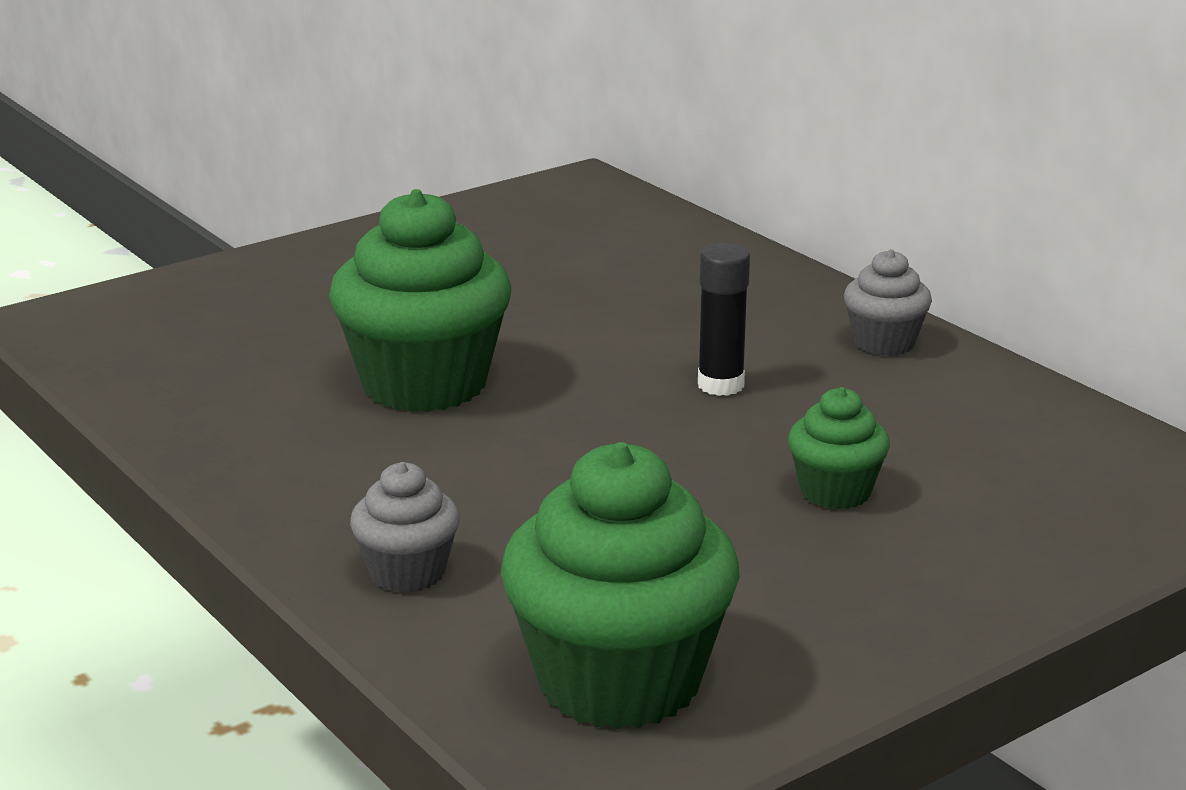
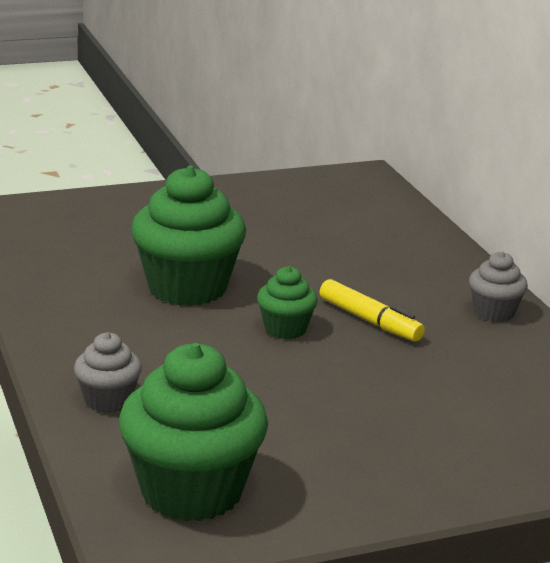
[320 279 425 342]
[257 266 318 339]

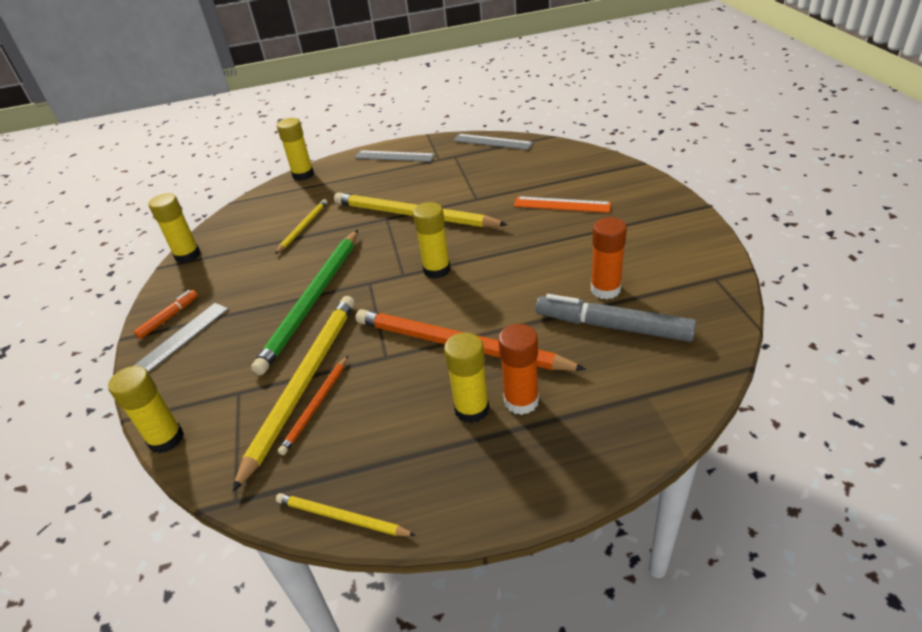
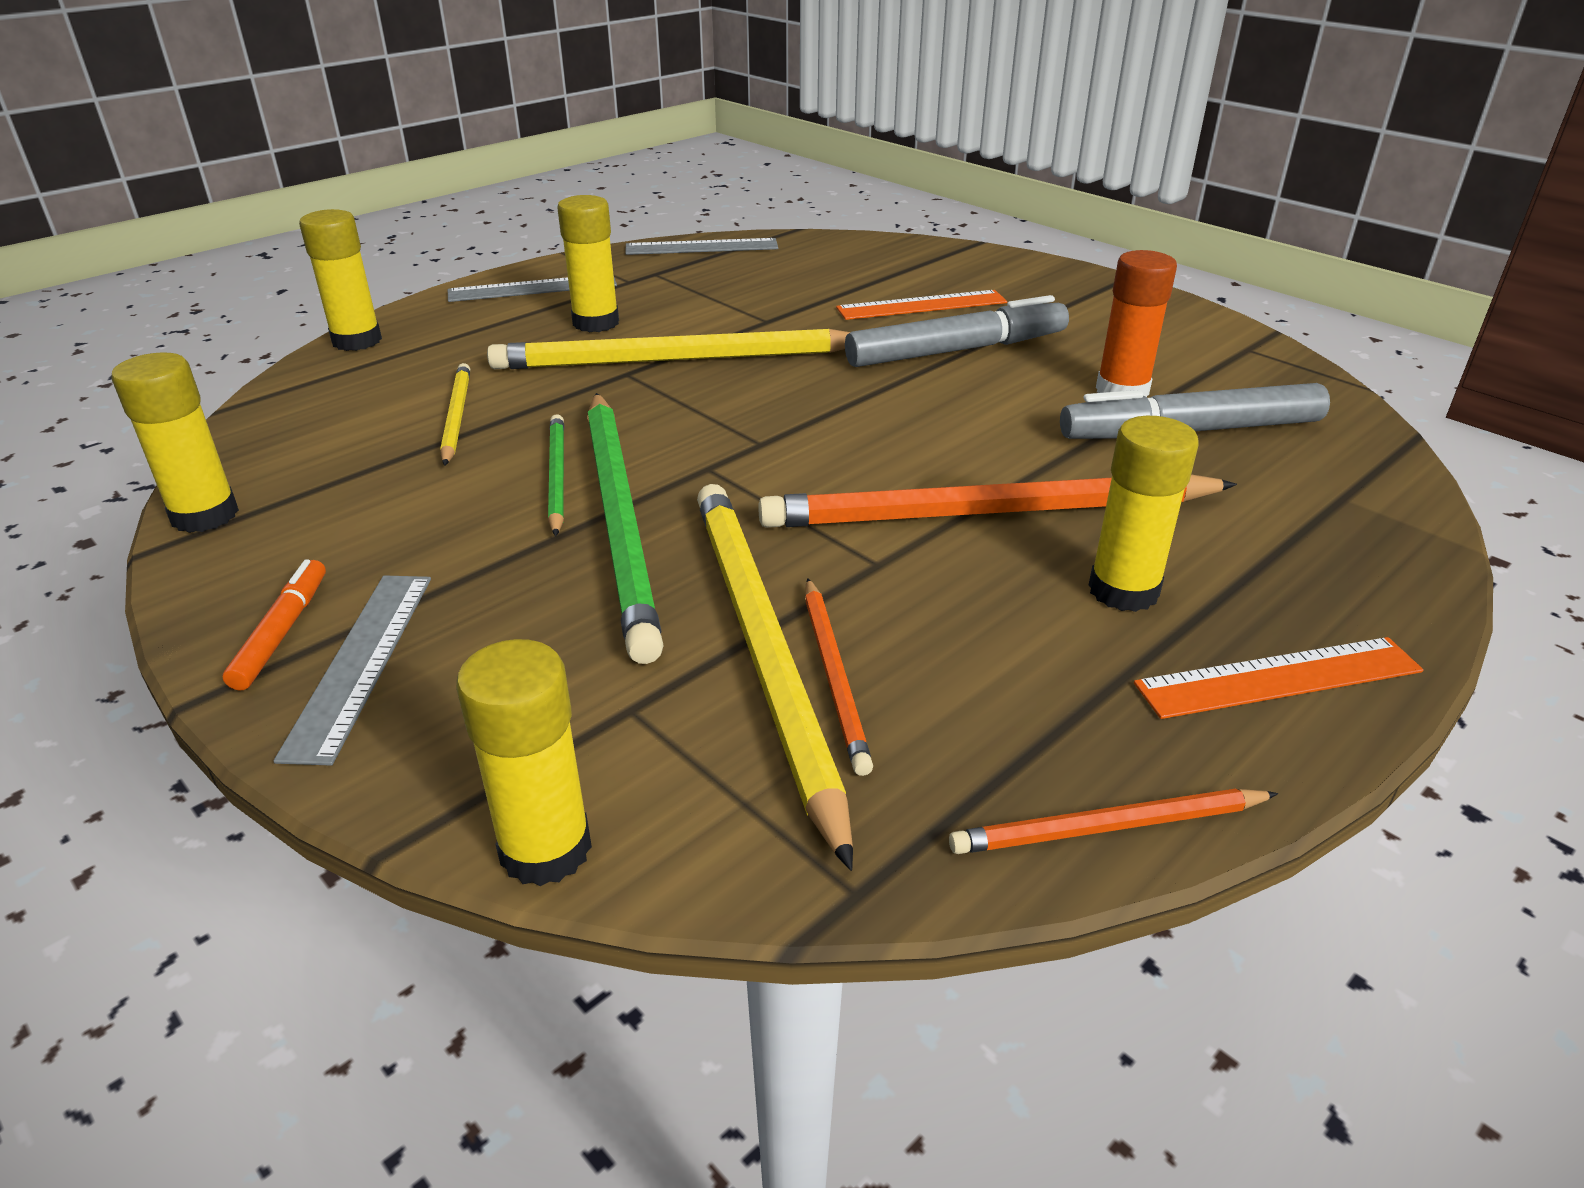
[949 789 1278 854]
[557 195 619 332]
[498 324 539 415] (first image)
[548 414 564 536]
[845 295 1069 367]
[1134 637 1423 719]

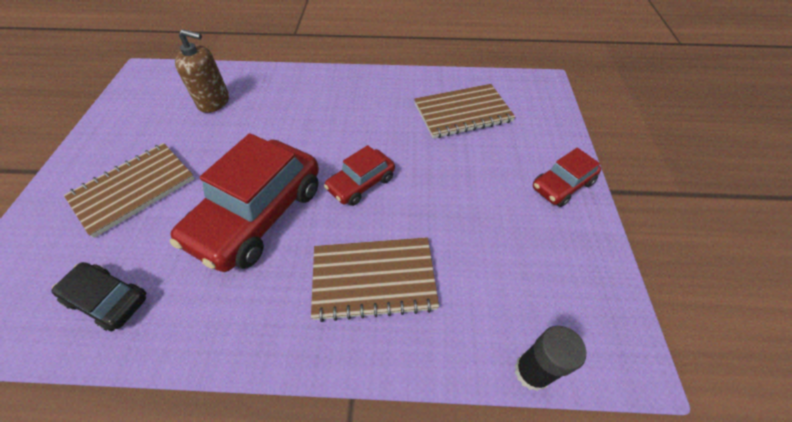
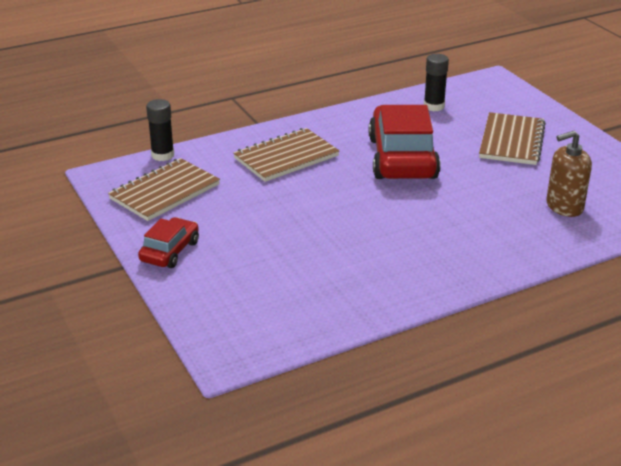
[424 54 449 111]
[324 145 395 206] (first image)
[108 158 220 221]

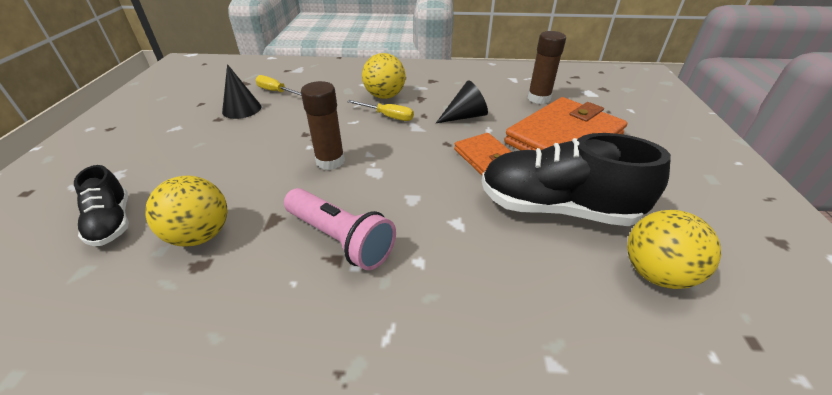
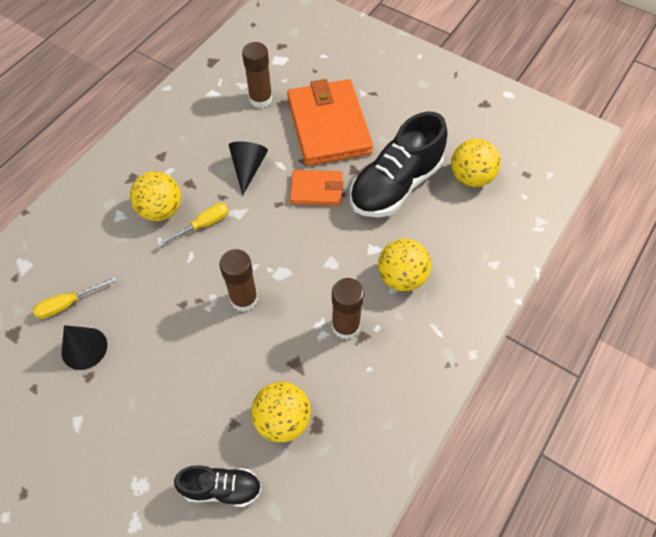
[332 278 364 339]
[378 239 431 291]

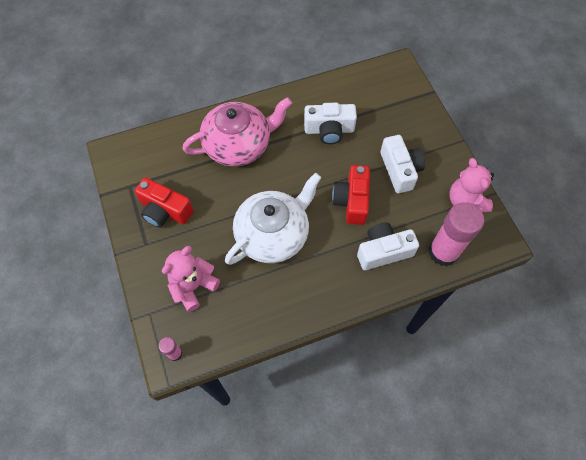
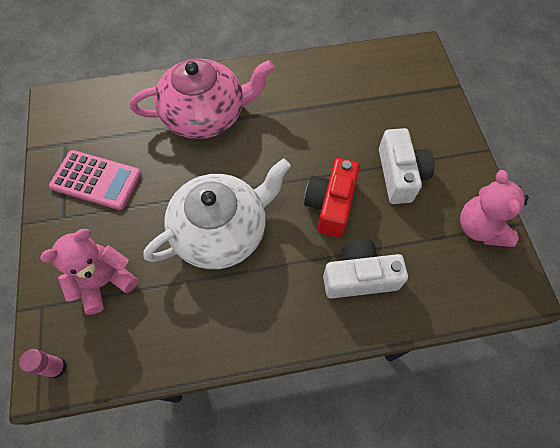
[49 150 141 210]
[304 103 357 144] (first image)
[429 202 484 266] (first image)

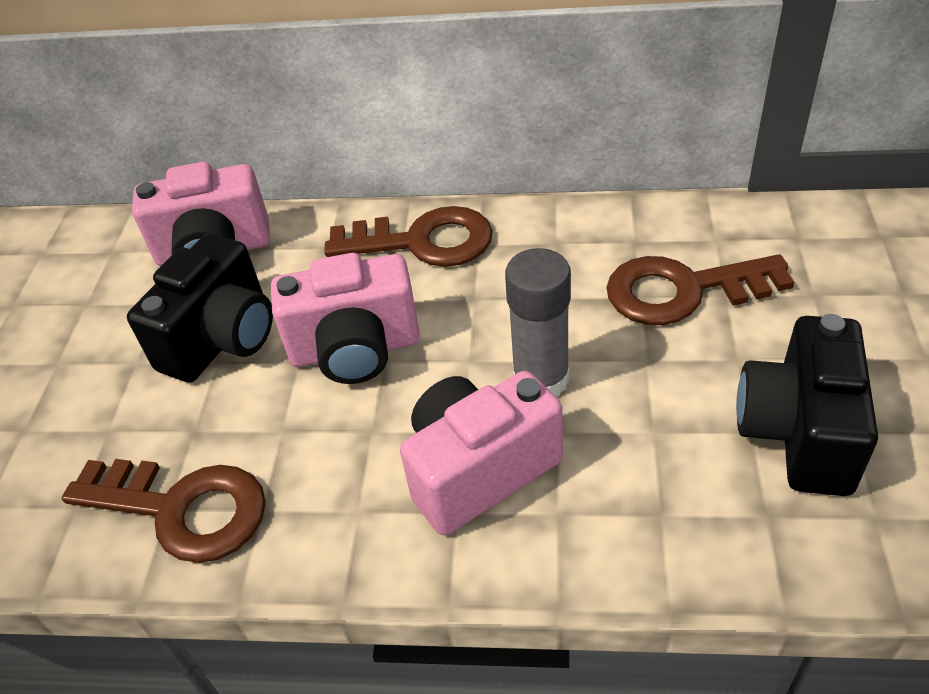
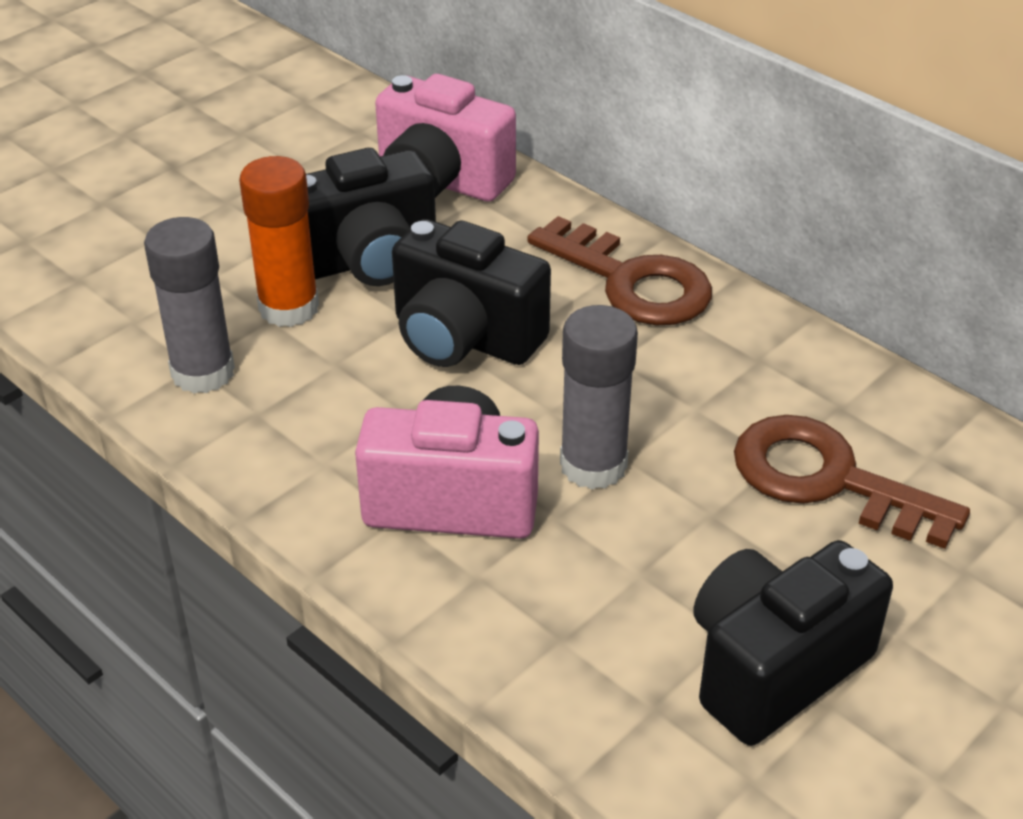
[144 217 235 394]
[392 219 551 367]
[239 156 319 327]

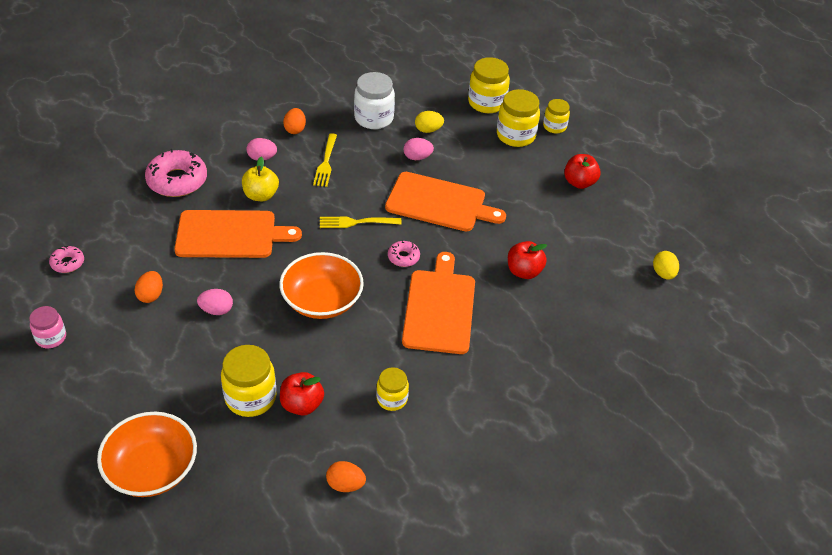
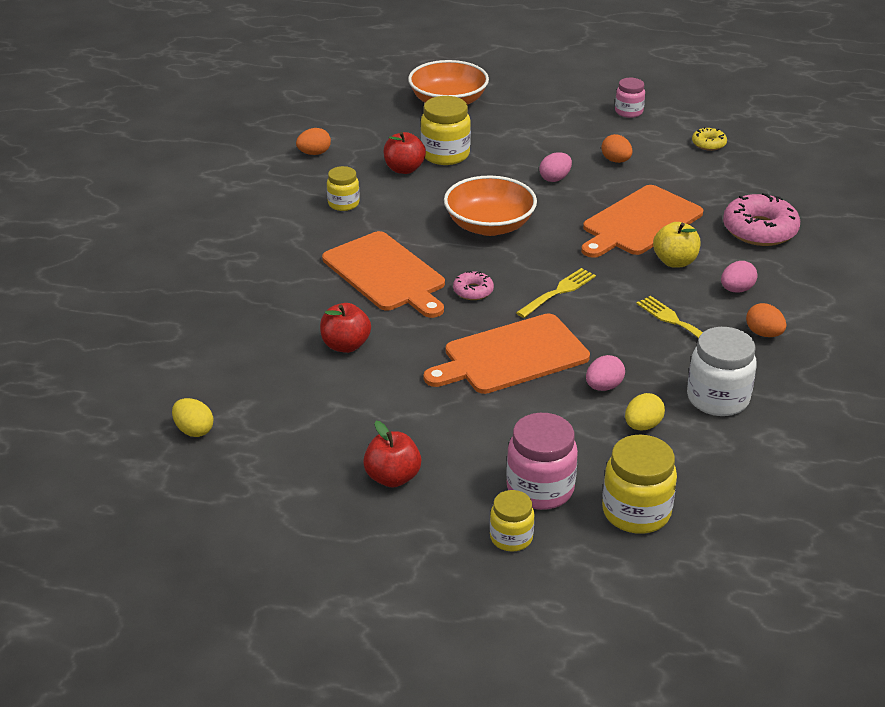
[692 127 727 151]
[506 413 578 510]

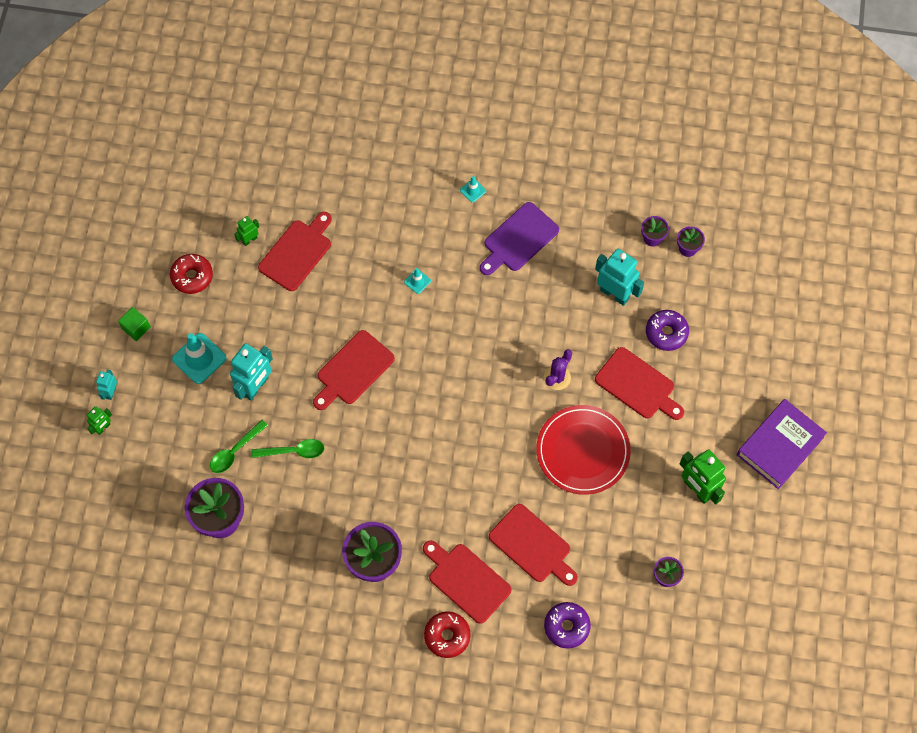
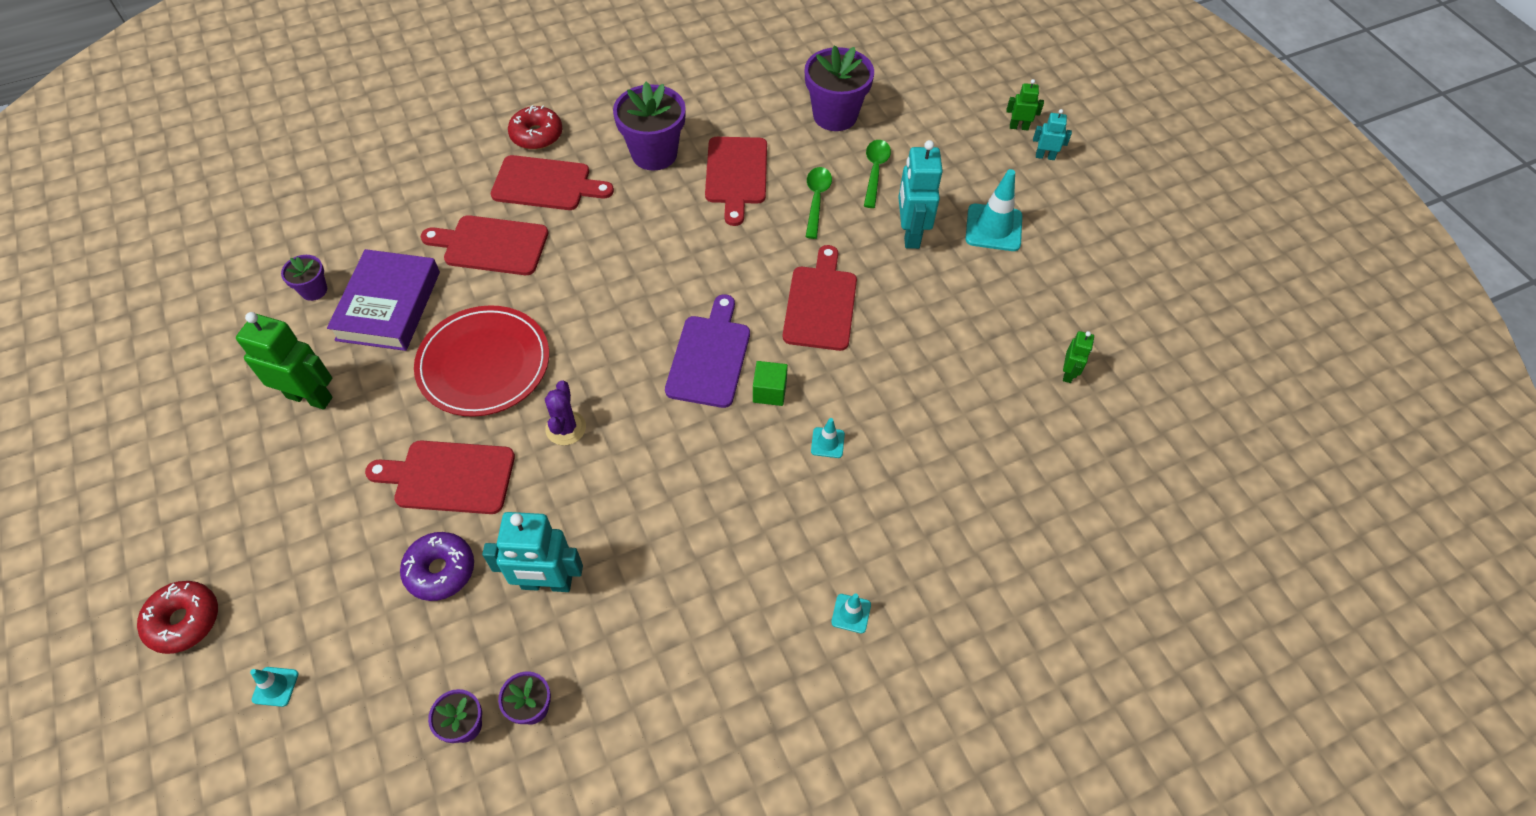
[1007 79 1044 130]
[1033 109 1072 160]
[753 361 788 406]
[137 581 218 654]
[806 167 832 239]
[705 137 767 226]
[665 294 750 408]
[544 602 591 649] (first image)
[327 249 440 351]
[250 667 299 707]

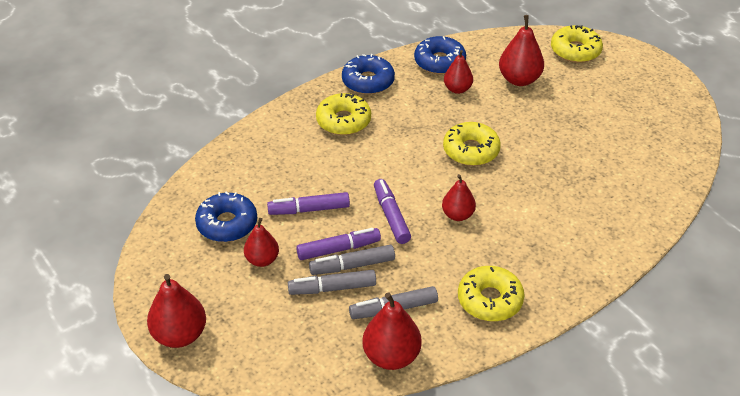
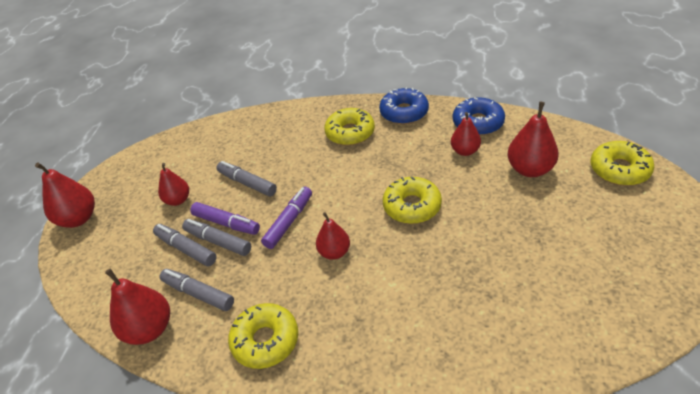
[195 192 257 242] (first image)
[216 161 277 197]

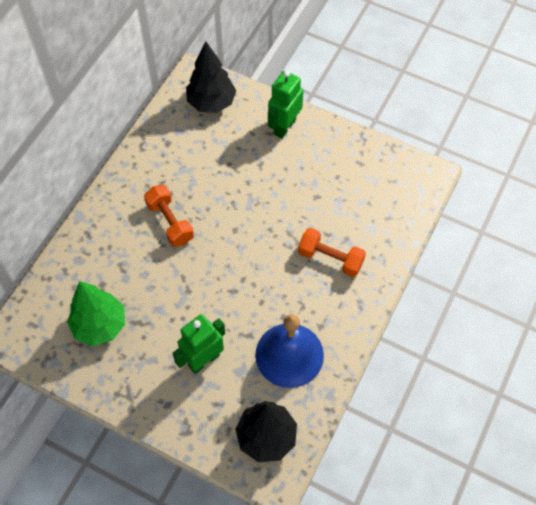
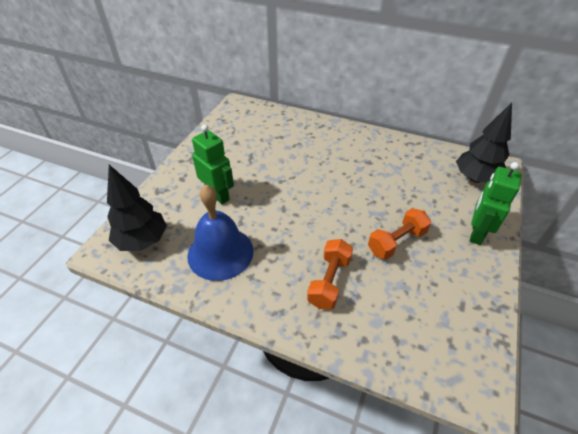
[67 281 125 346] (first image)
[368 208 431 260]
[470 162 522 245]

